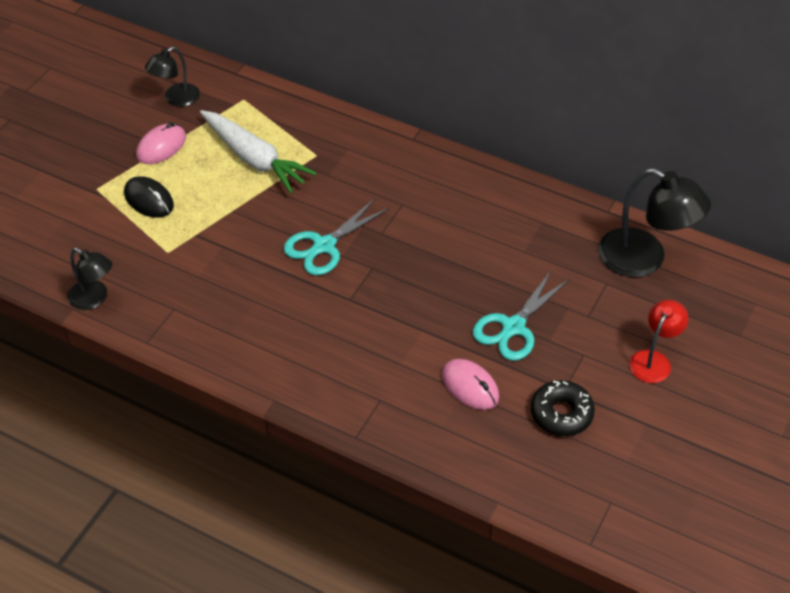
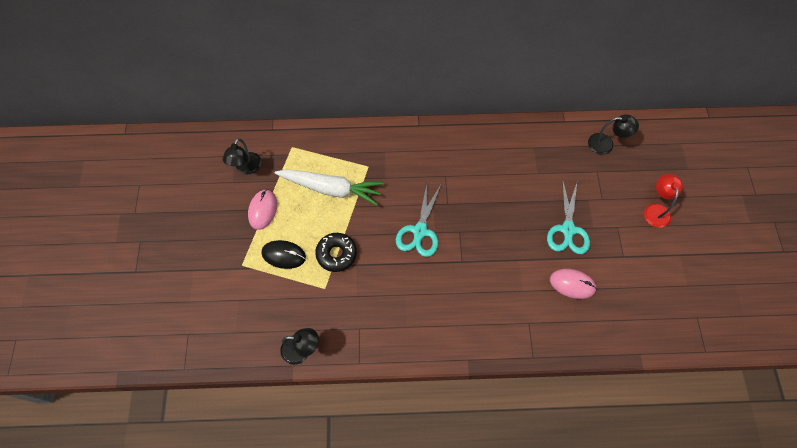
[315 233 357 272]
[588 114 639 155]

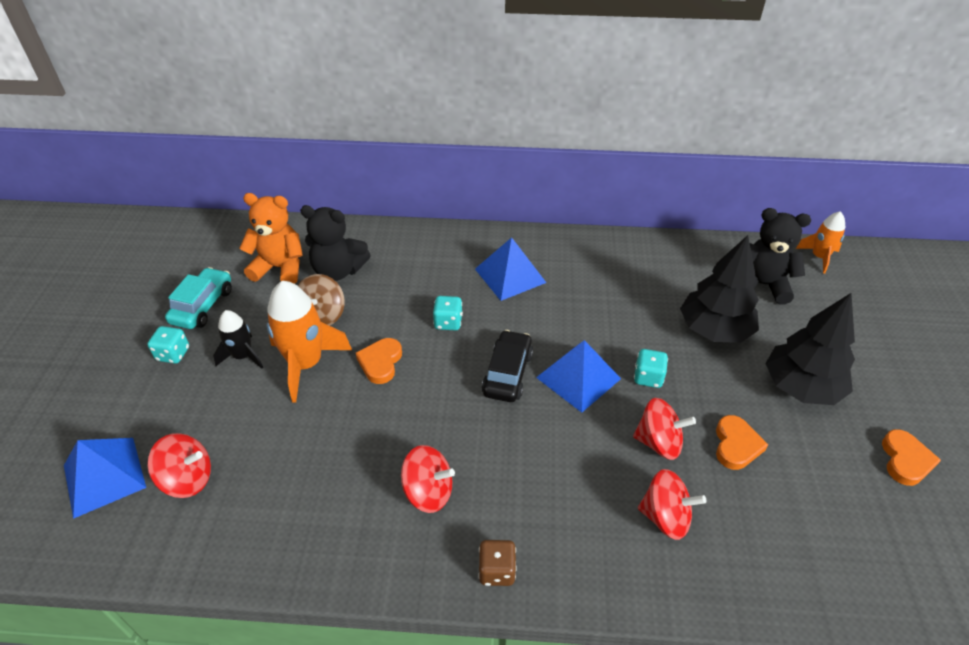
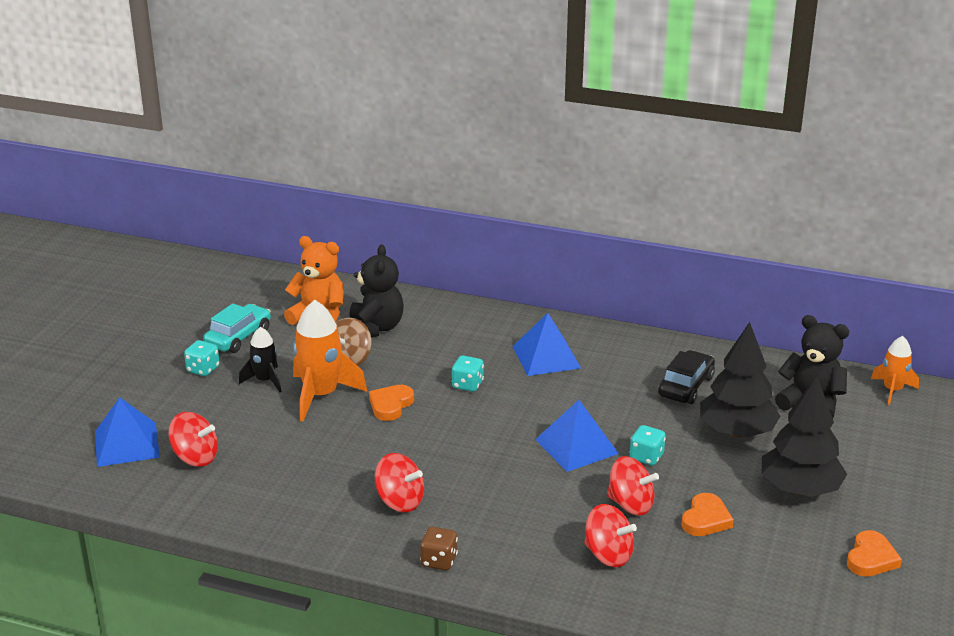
[349 244 404 337]
[658 350 715 404]

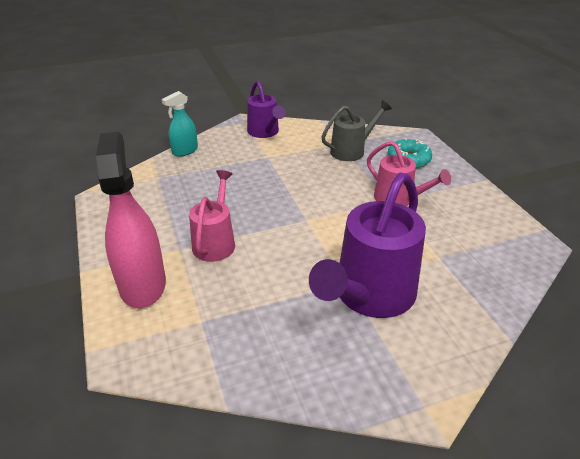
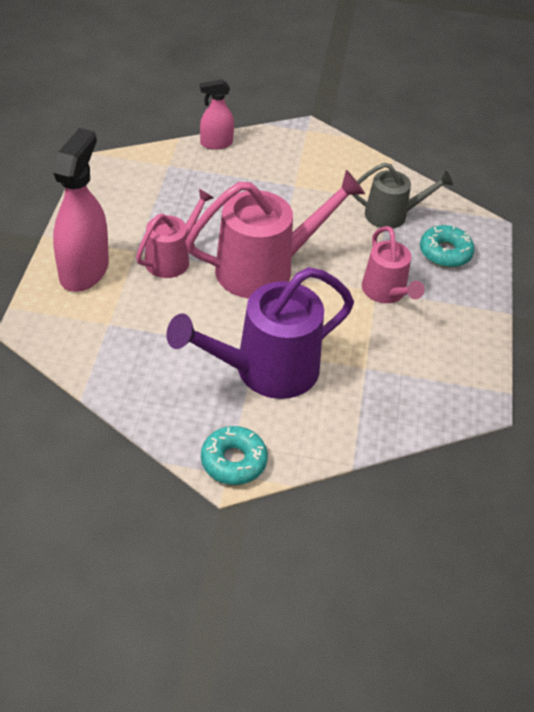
[200 79 234 150]
[247 80 285 138] (first image)
[185 170 365 299]
[201 426 268 485]

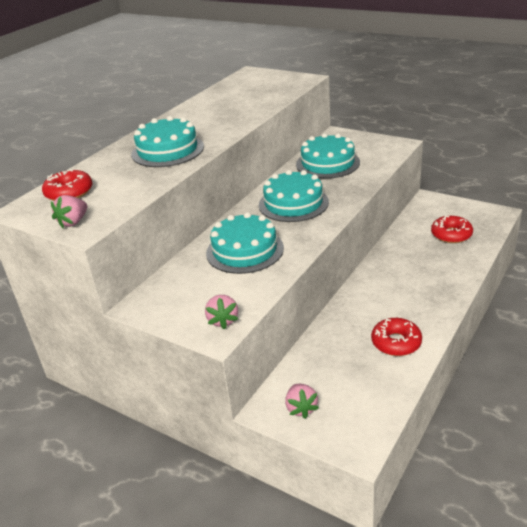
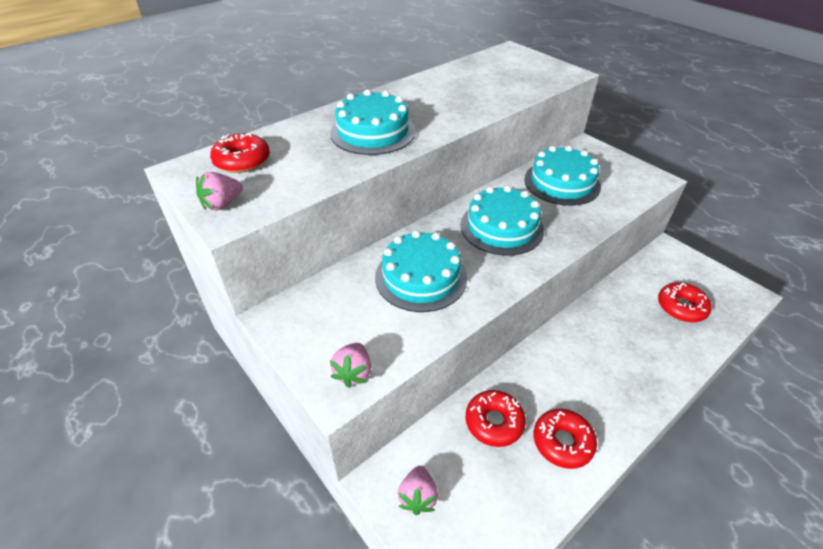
[465 390 526 447]

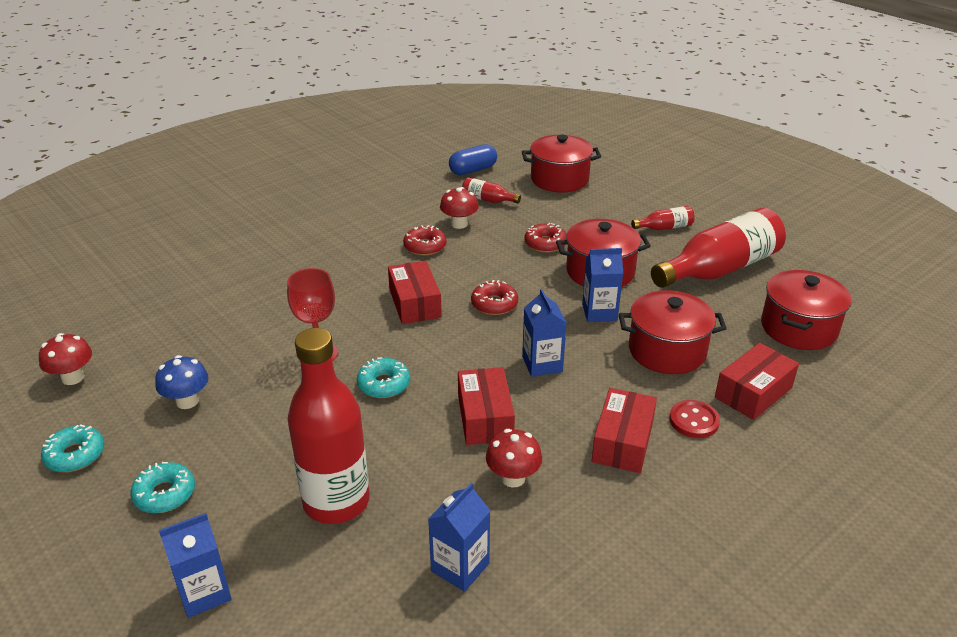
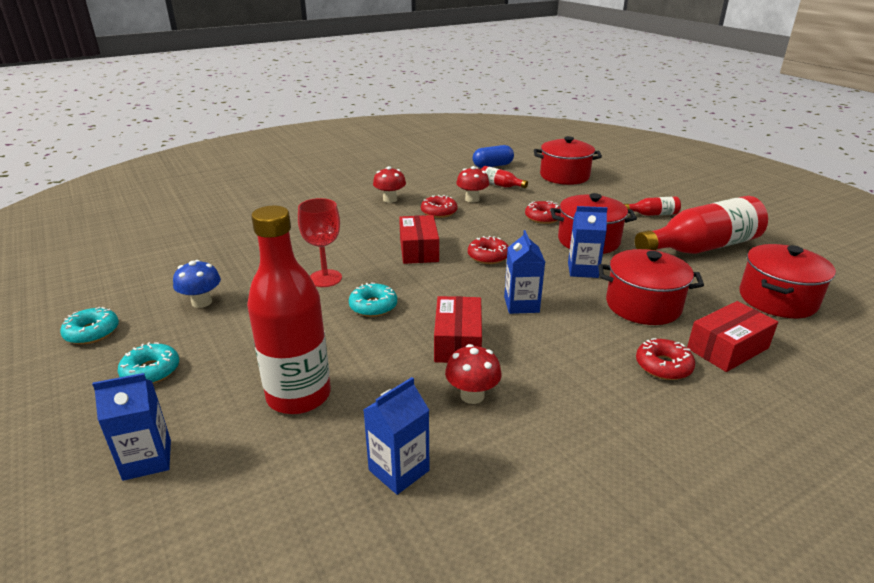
[373 166 406 203]
[592 388 657 473] (first image)
[636 338 695 380]

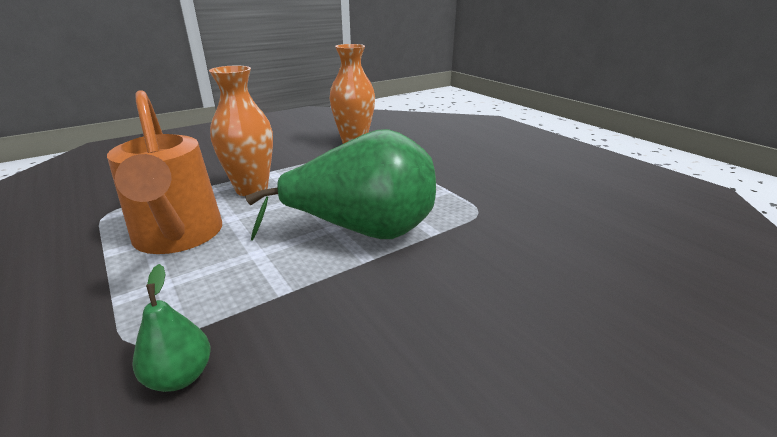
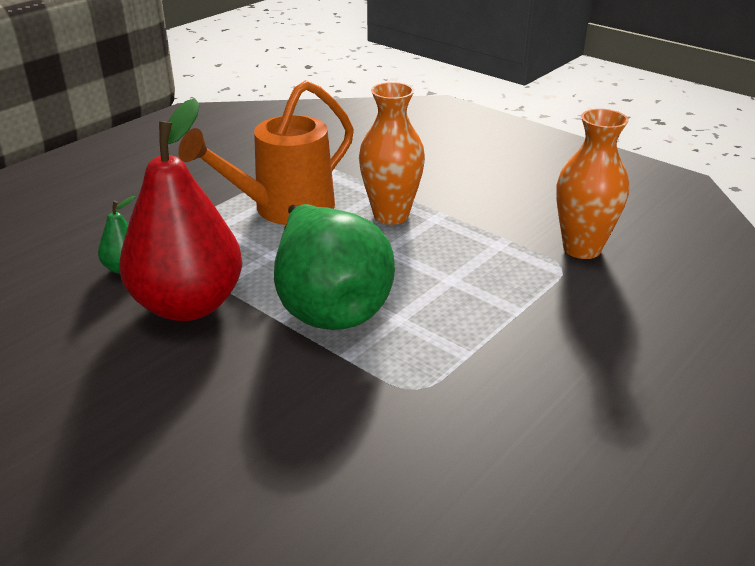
[119 98 243 321]

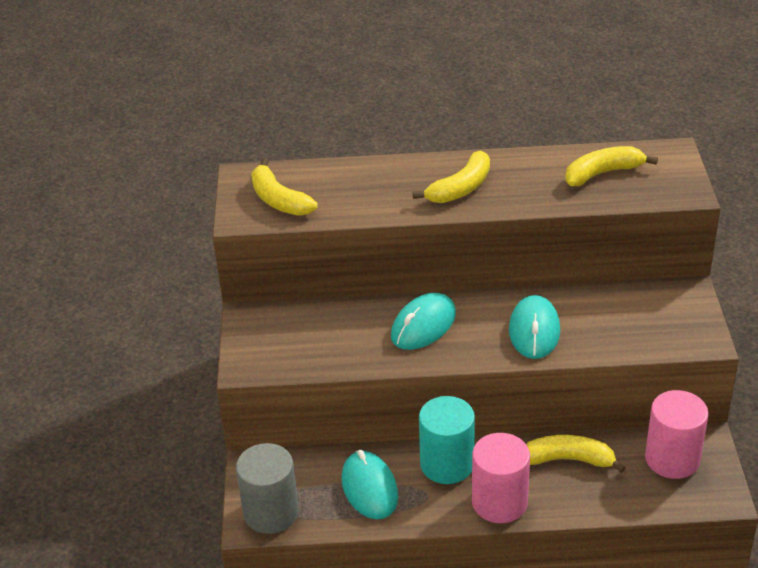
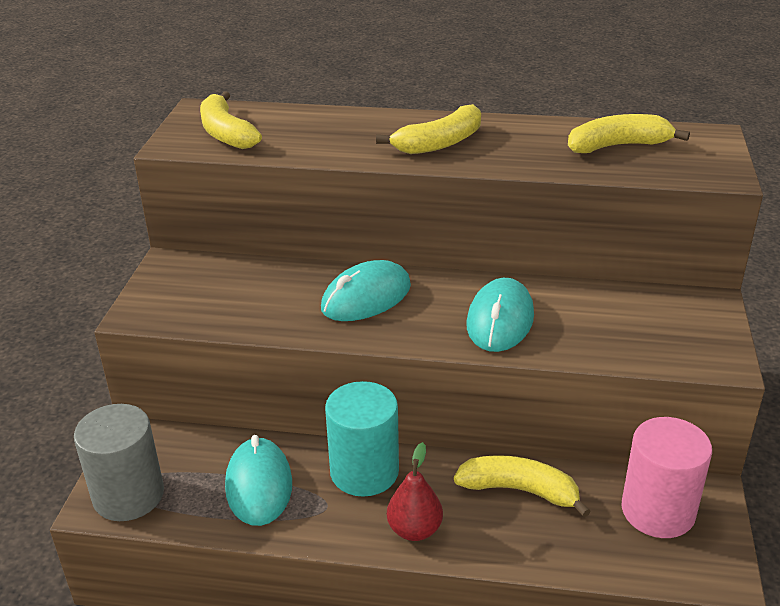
[387 442 443 541]

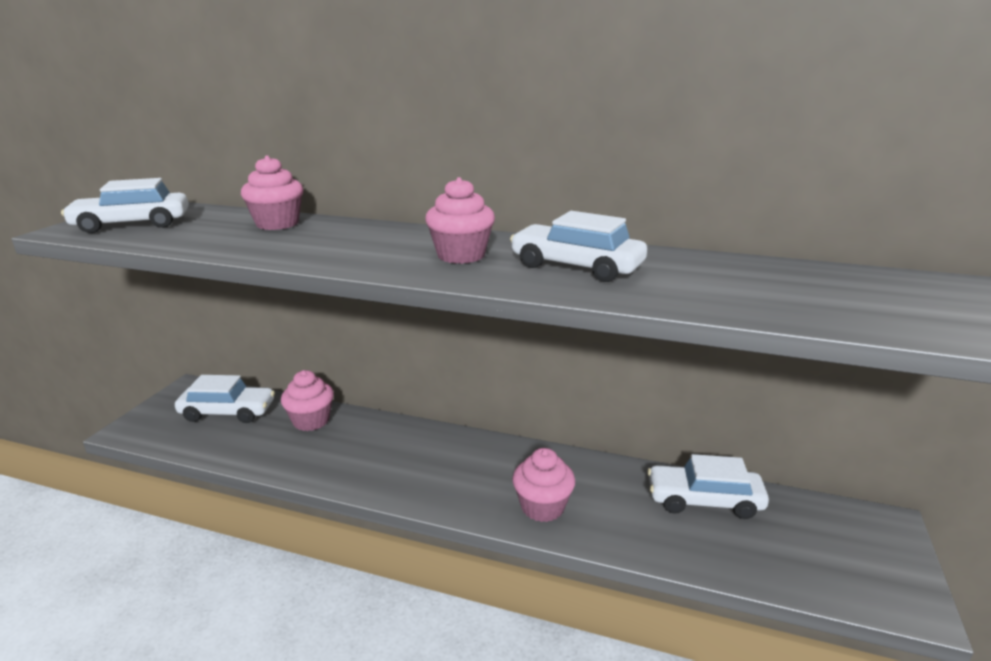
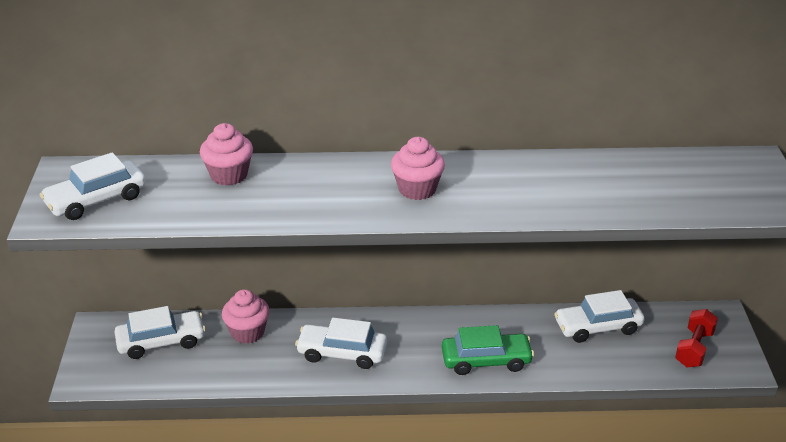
[295 318 387 369]
[442 325 534 375]
[675 309 718 367]

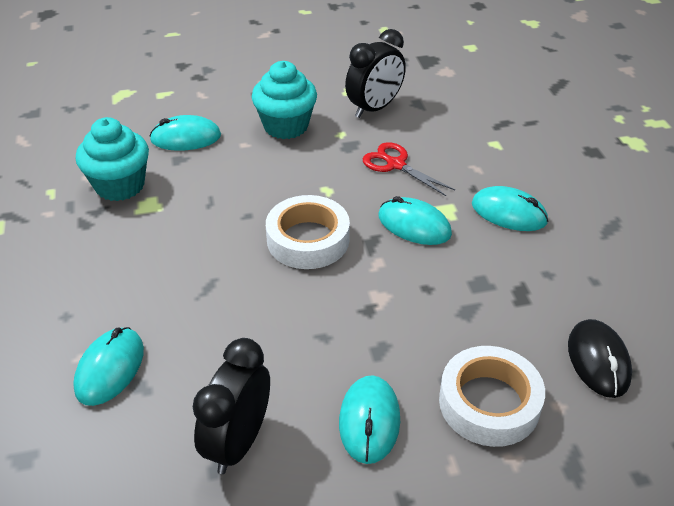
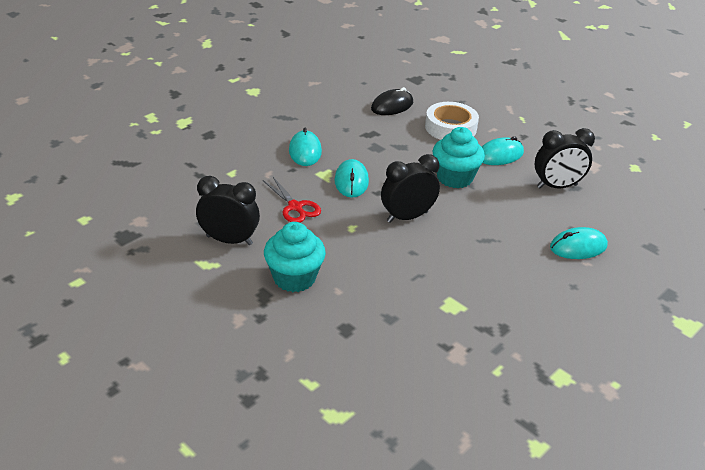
[432 127 485 188]
[149 115 221 151] (first image)
[381 154 440 223]
[263 177 321 222]

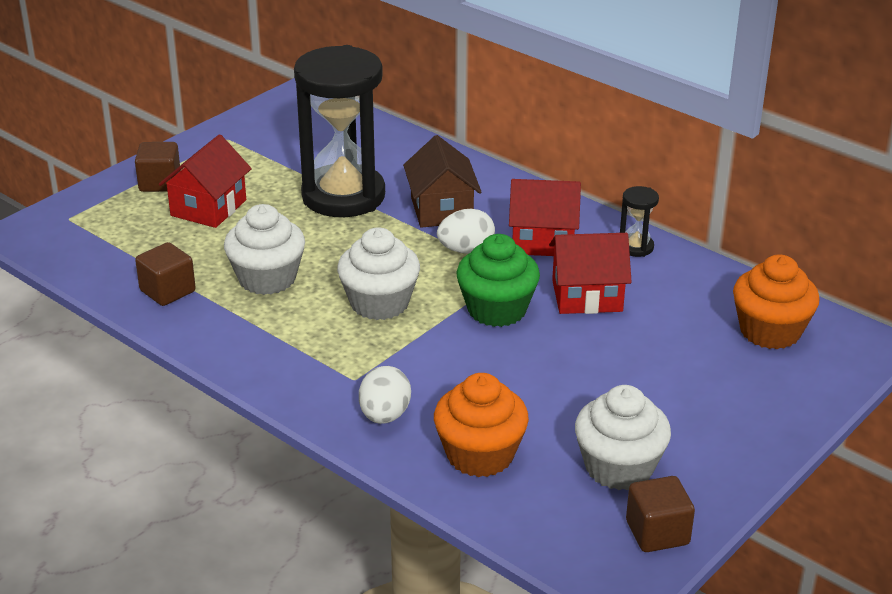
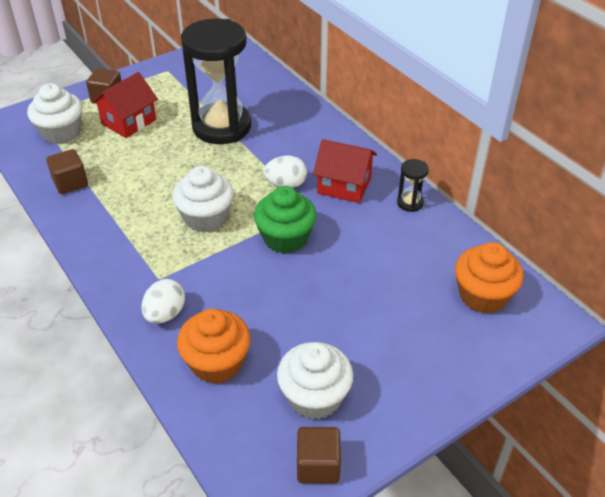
[27 83 83 144]
[403 135 481 228] (first image)
[549 233 632 314] (first image)

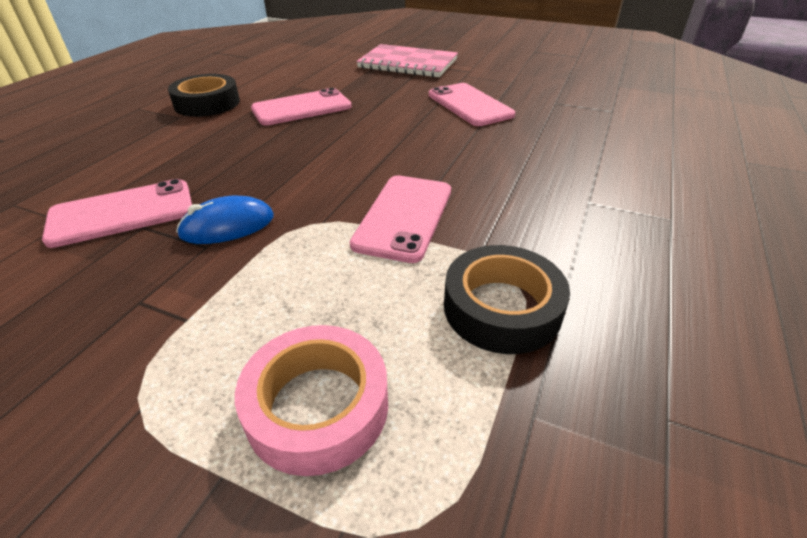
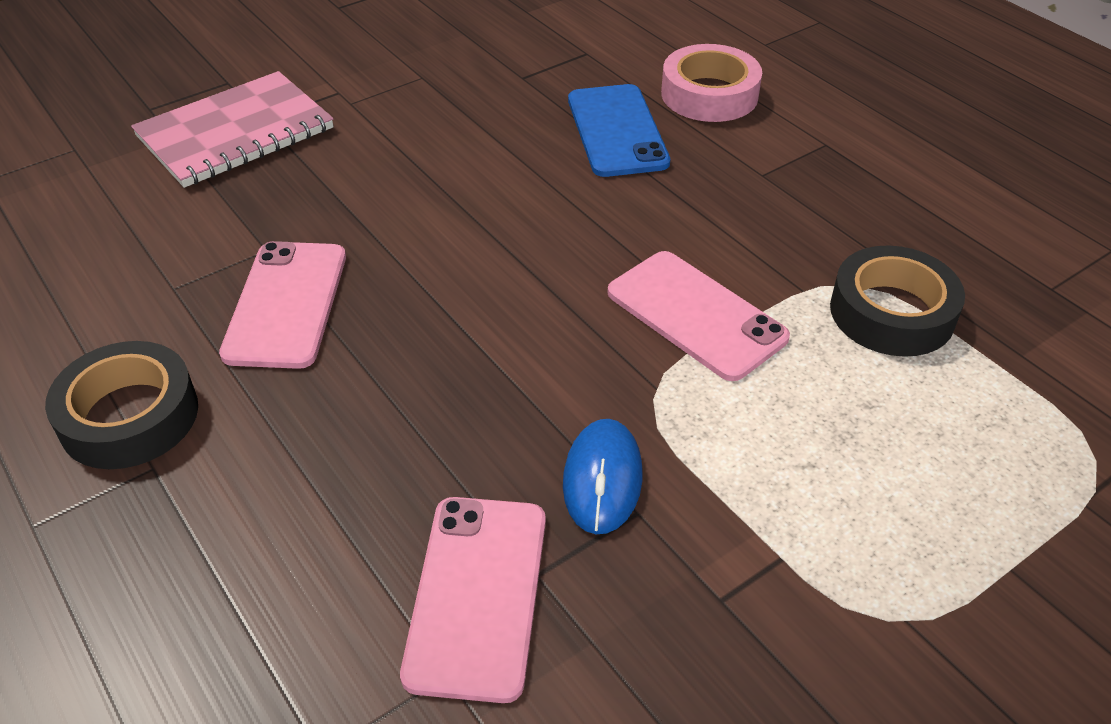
[661 44 762 122]
[429 83 515 126] (first image)
[568 84 670 177]

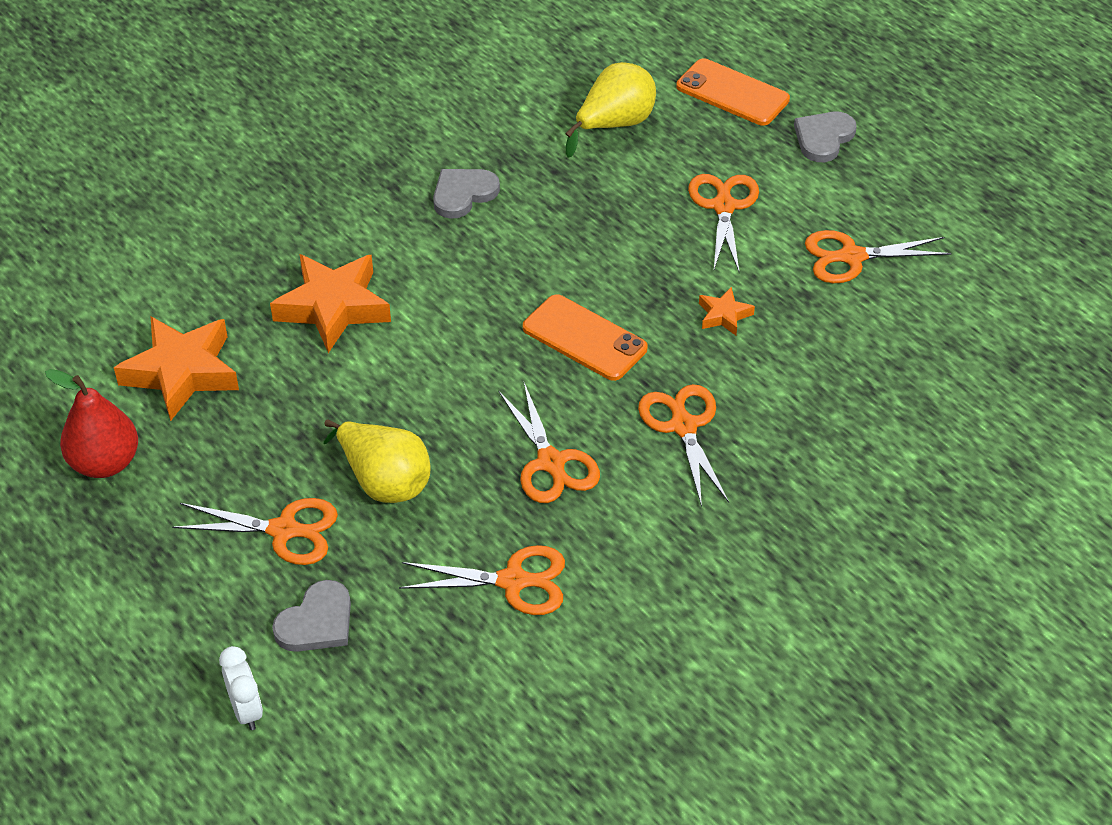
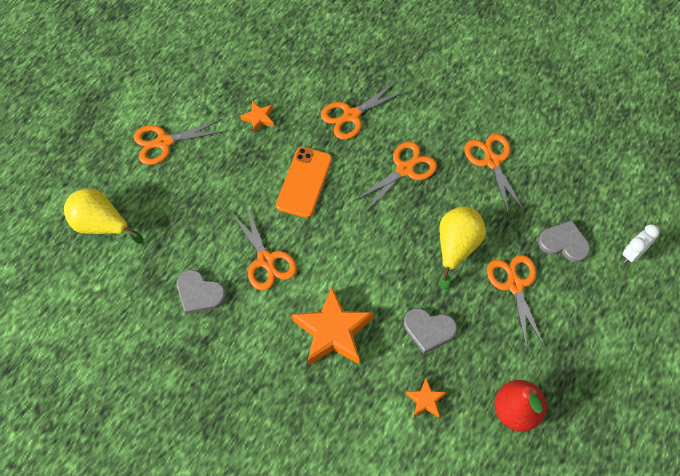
[406 379 446 418]
[676 58 790 126] (first image)
[404 308 457 354]
[231 205 297 291]

